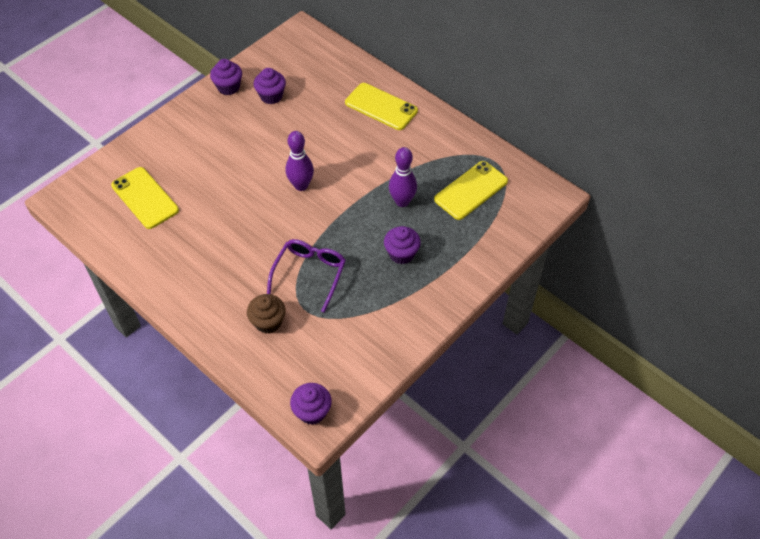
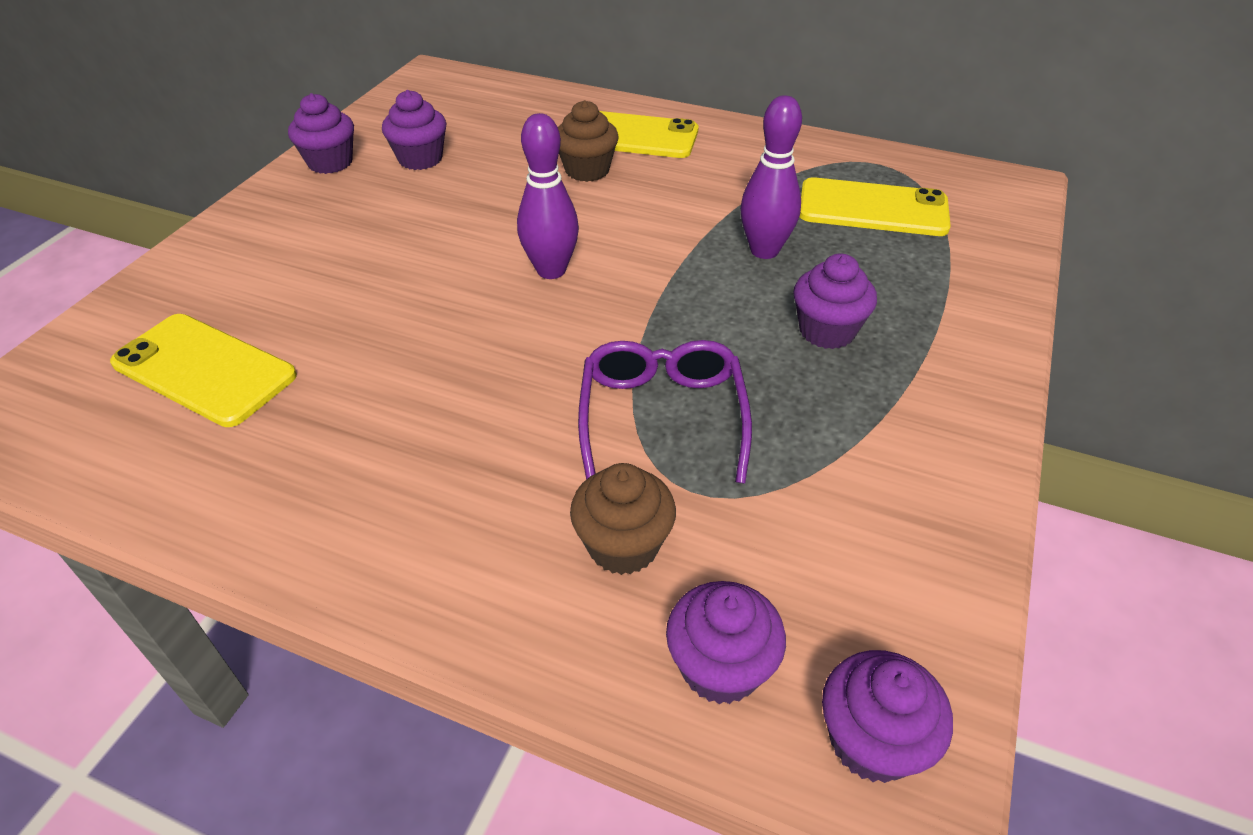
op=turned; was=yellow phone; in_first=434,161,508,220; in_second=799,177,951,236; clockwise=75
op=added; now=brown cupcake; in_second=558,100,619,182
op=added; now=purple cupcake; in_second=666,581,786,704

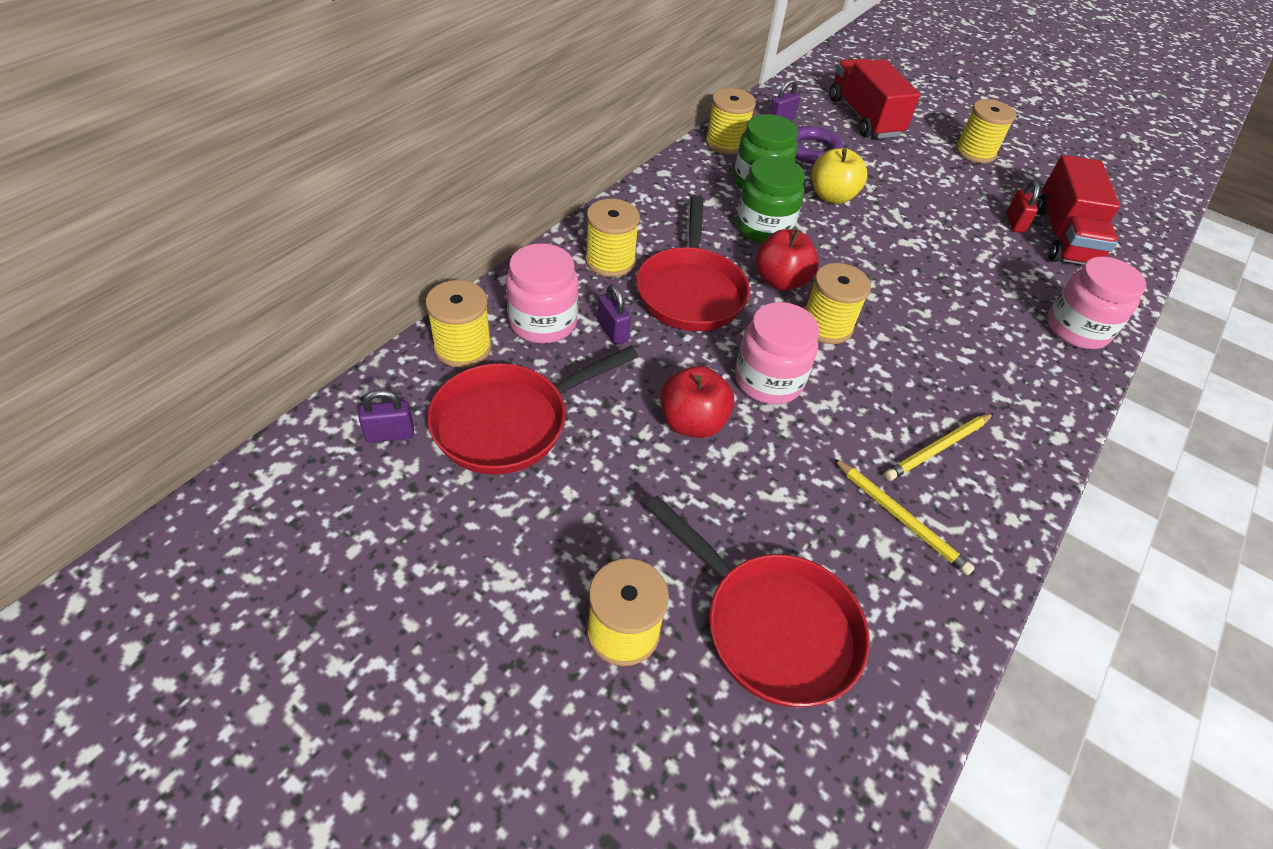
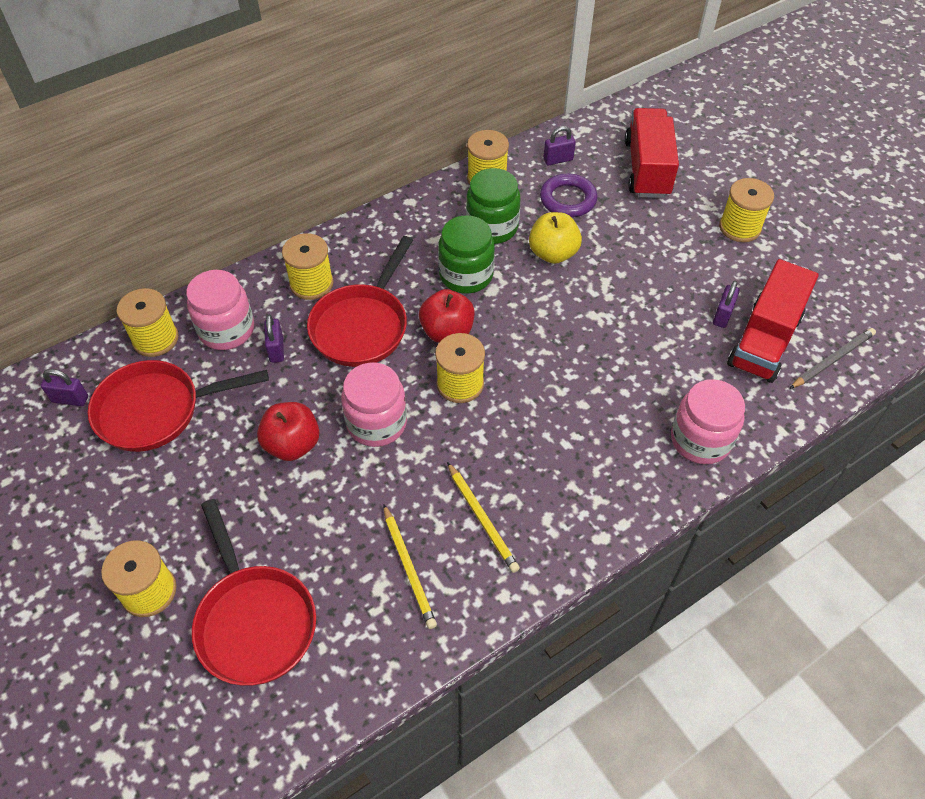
op=turned; was=yellow pencil; in_first=884,413,994,481; in_second=447,462,520,573; clockwise=-105
op=recoloured; was=red padlock; now=purple padlock; in_first=1006,181,1040,233; in_second=713,281,740,328
op=added; now=grey pencil; in_second=789,328,876,389

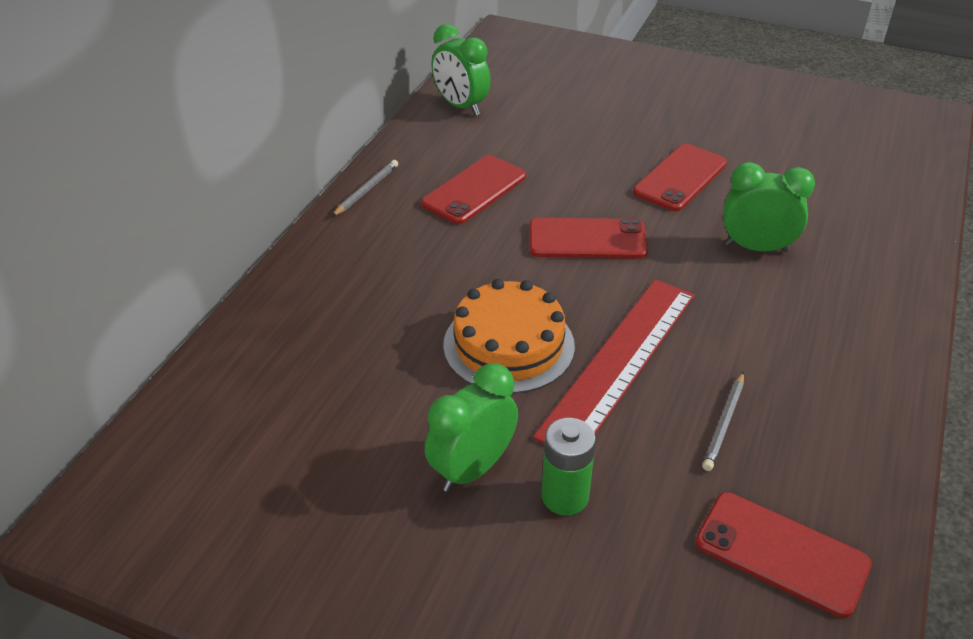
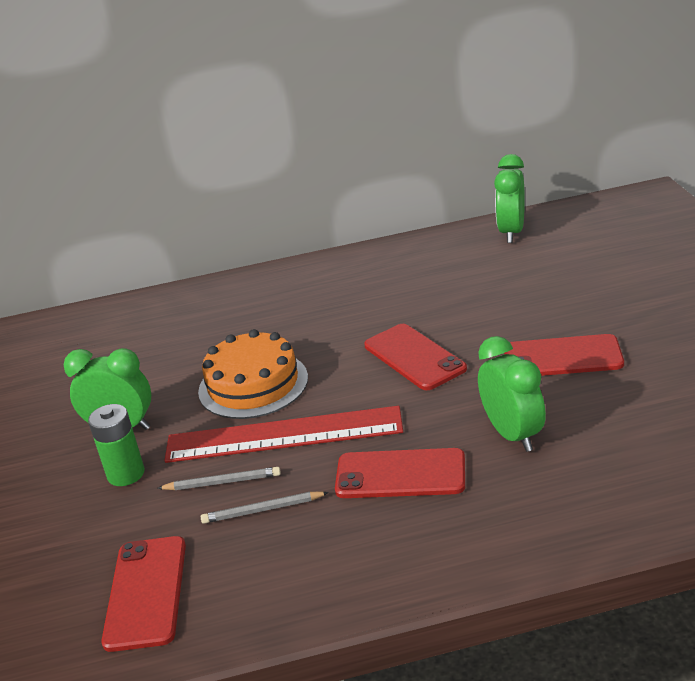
op=moved; was=grey pencil; in_first=332,160,398,217; in_second=157,467,281,490
op=moved; was=red phone; in_first=421,155,526,224; in_second=335,448,465,498

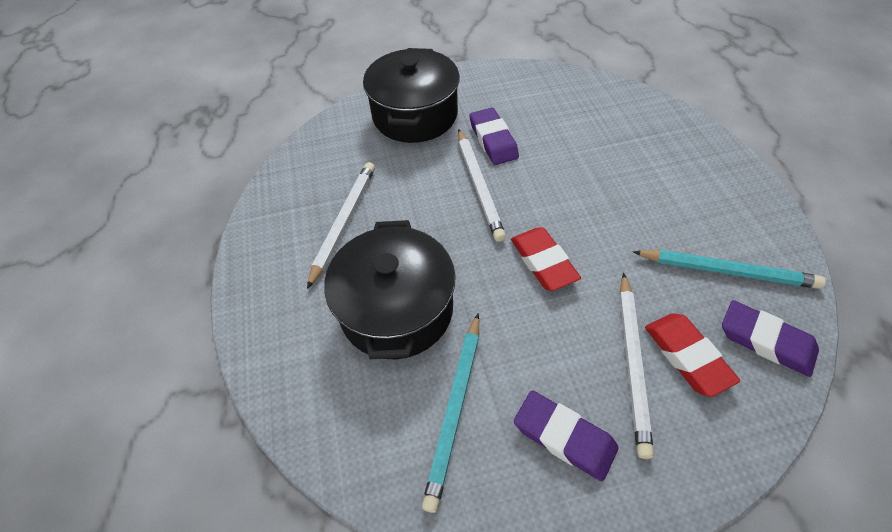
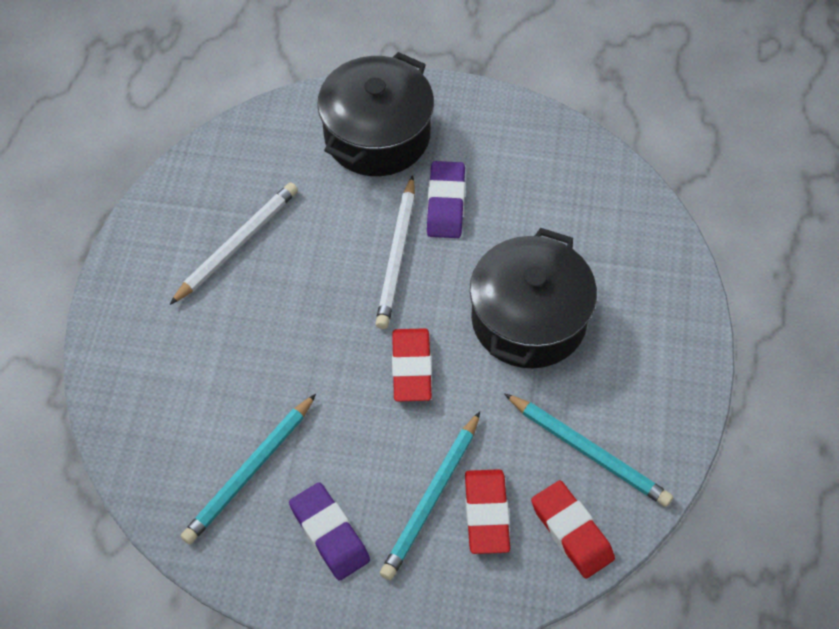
op=moved; was=black pot; in_first=324,220,456,359; in_second=470,228,597,368
op=recoloured; was=white pencil; now=turquoise pencil; in_first=619,273,654,459; in_second=380,411,480,580
op=recoloured; was=purple eraser; now=red eraser; in_first=722,300,819,377; in_second=531,480,615,579

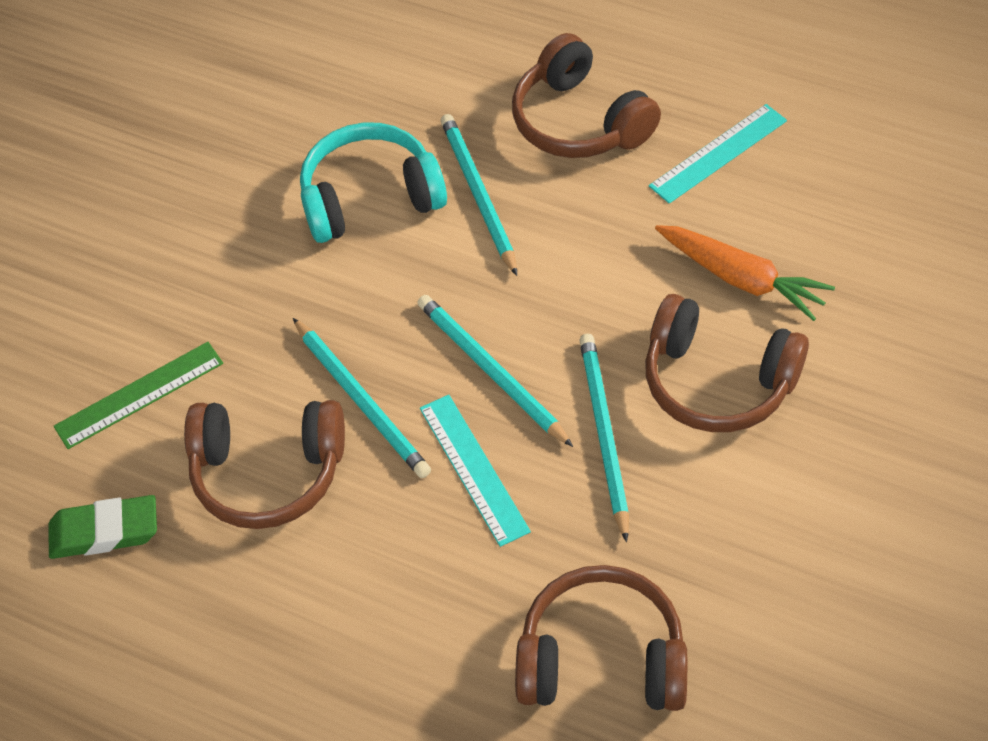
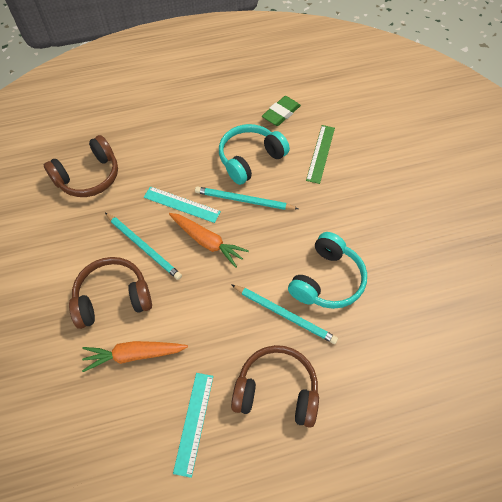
op=recoloured; was=brown headphones; now=turquoise headphones; in_first=184,400,345,529; in_second=219,124,290,185
op=replaced; was=turquoise pencil; now=orange carrot; in_first=418,295,573,447; in_second=169,213,249,268

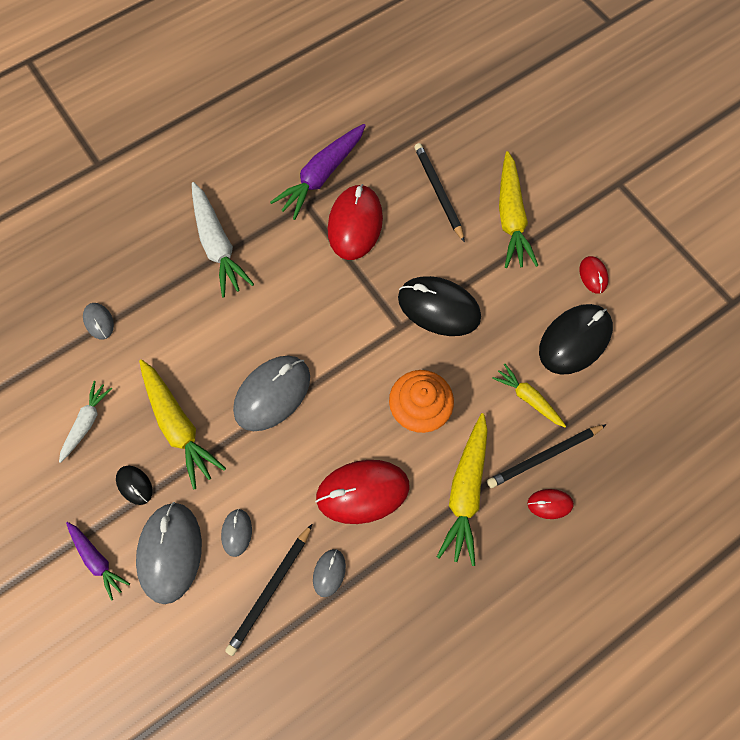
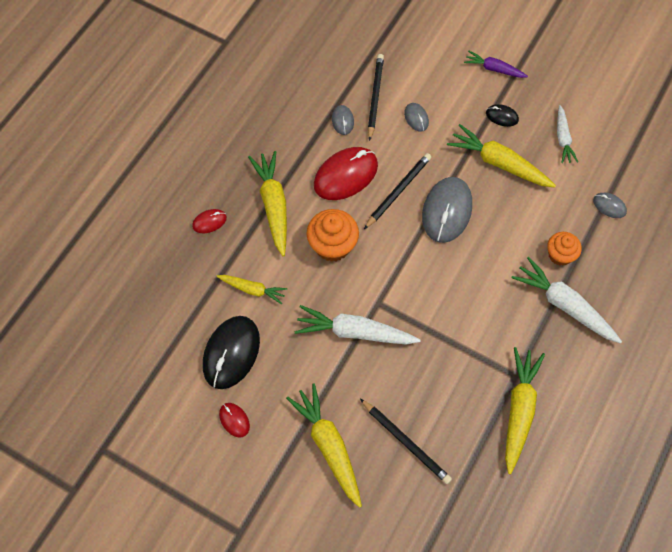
op=removed; was=grey mouse; in_first=136,502,202,604
op=recoloured; was=purple carrot; now=yellow carrot; in_first=270,124,366,220; in_second=505,347,545,475
op=removed; was=red mouse; in_first=327,184,383,260
op=replaced; was=black mouse; now=white carrot; in_first=398,276,481,336; in_second=295,305,421,345
op=moved; was=black pencil; in_first=487,424,607,488; in_second=364,153,431,229
op=added; now=orange cupcake; in_second=547,232,582,266

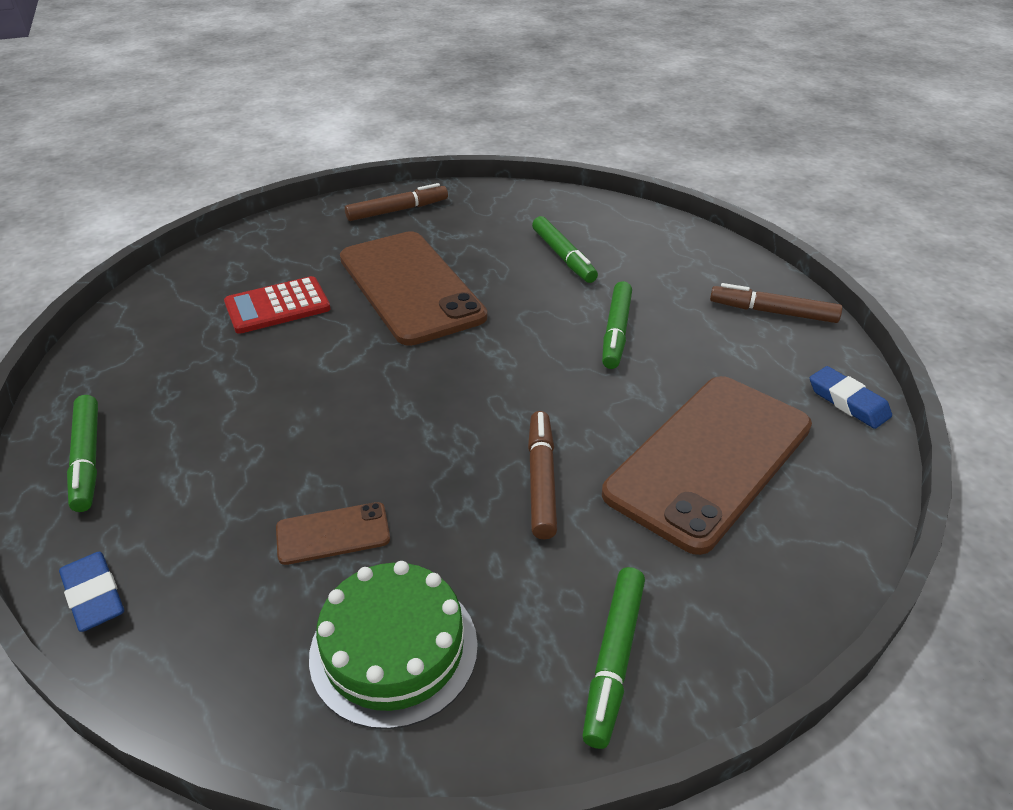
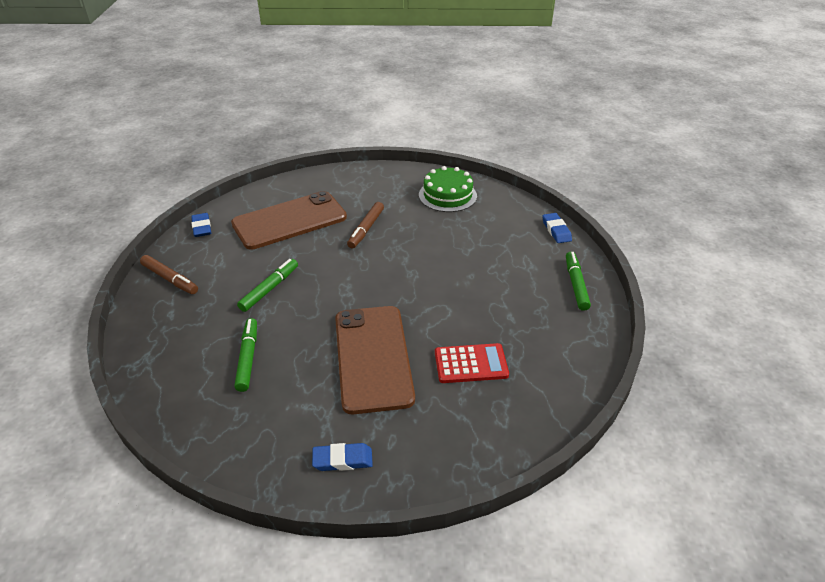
op=removed; was=brown phone; in_first=276,502,390,565
op=replaced; was=brown marker; now=blue eraser; in_first=345,183,448,221; in_second=312,443,373,471
op=removed; was=green marker; in_first=582,567,645,749

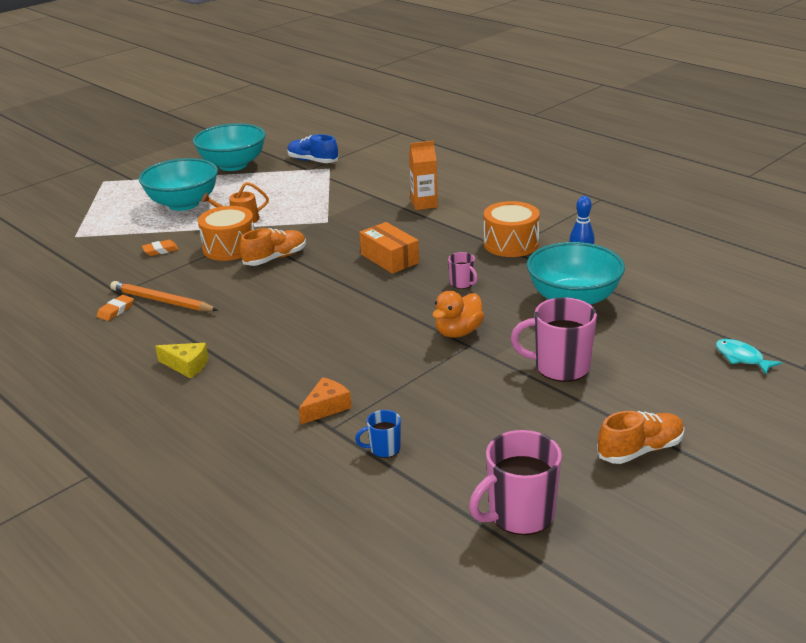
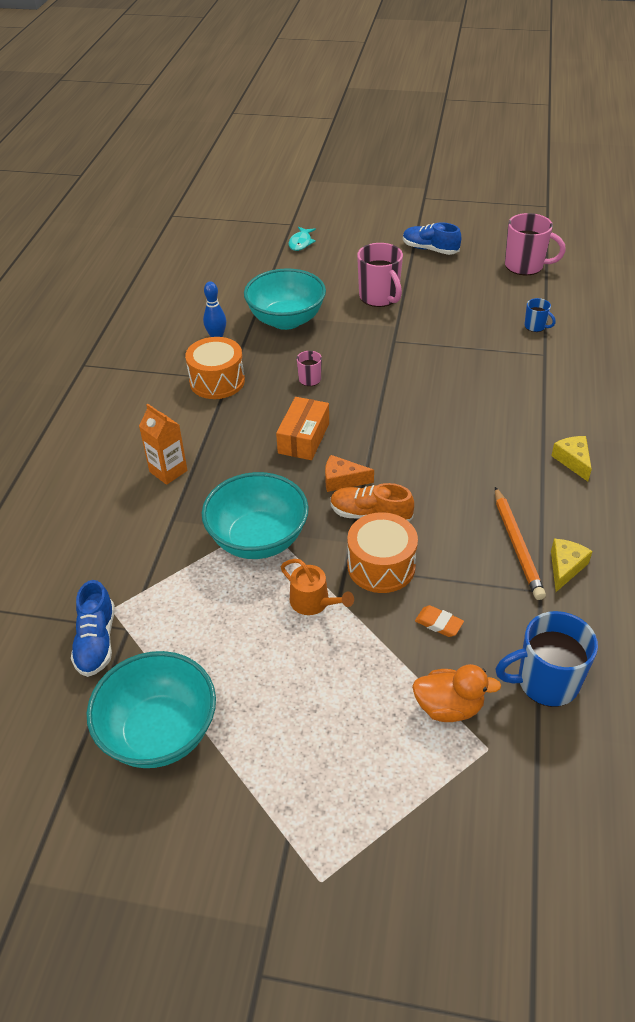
op=replaced; was=orange eraser; now=yellow cheese; in_first=97,295,134,321; in_second=551,539,593,592
op=moved; was=turquoise bowl; in_first=139,158,218,211; in_second=202,472,309,559
op=moved; was=orange cheese; in_first=299,377,352,424; in_second=325,455,374,492
op=moved; was=orange duck; in_first=432,291,484,338; in_second=412,664,501,722
op=recoloured; was=orange shoe; now=blue shoe; in_first=597,411,685,464; in_second=403,222,461,255
op=added; now=blue mug; in_second=496,611,598,707

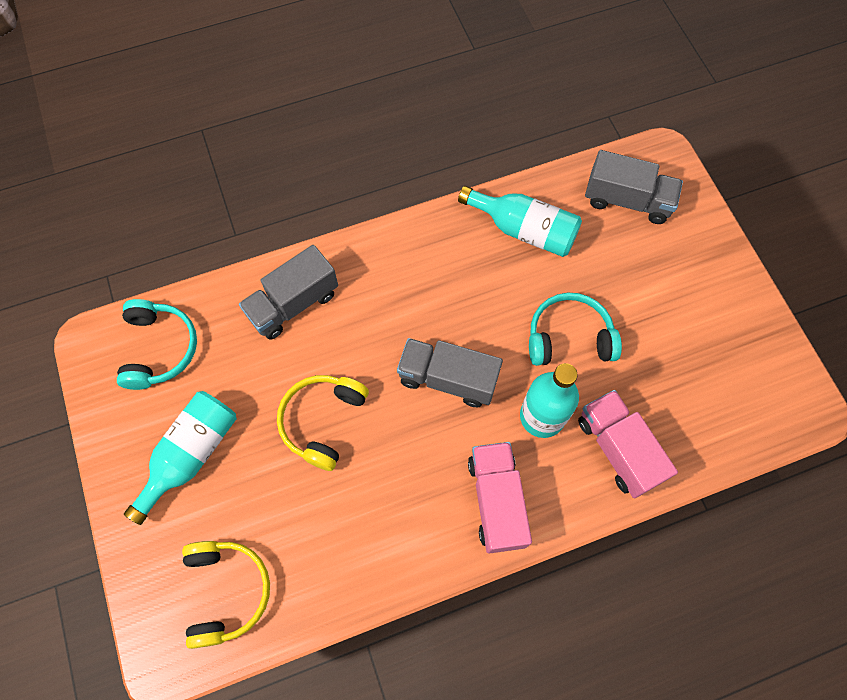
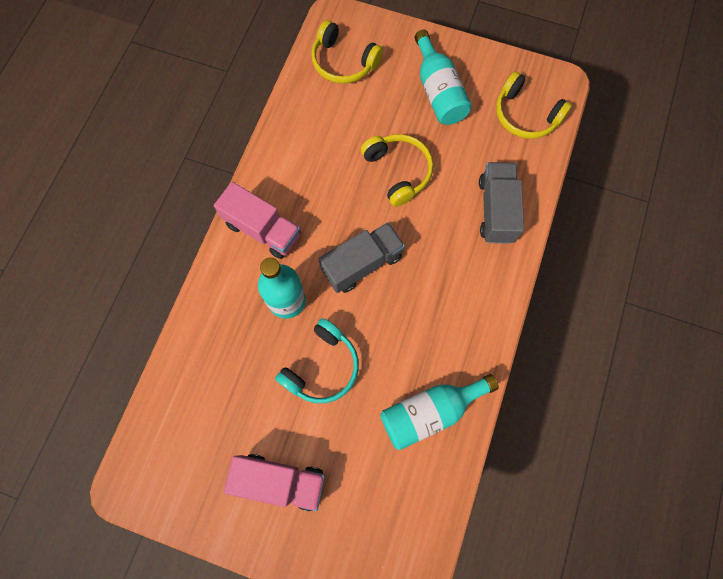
op=recoloured; was=turquoise headphones; now=yellow headphones; in_first=117,299,197,390; in_second=496,71,572,139
op=moved; was=pink truck; in_first=578,390,678,498; in_second=224,454,325,511
op=removed; was=grey truck; in_first=585,150,683,224

